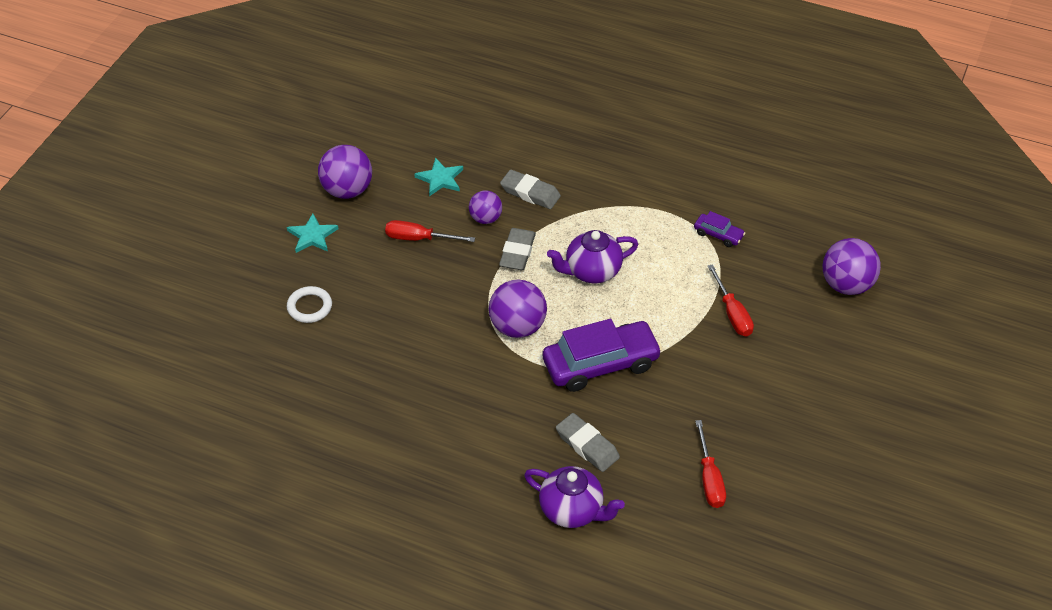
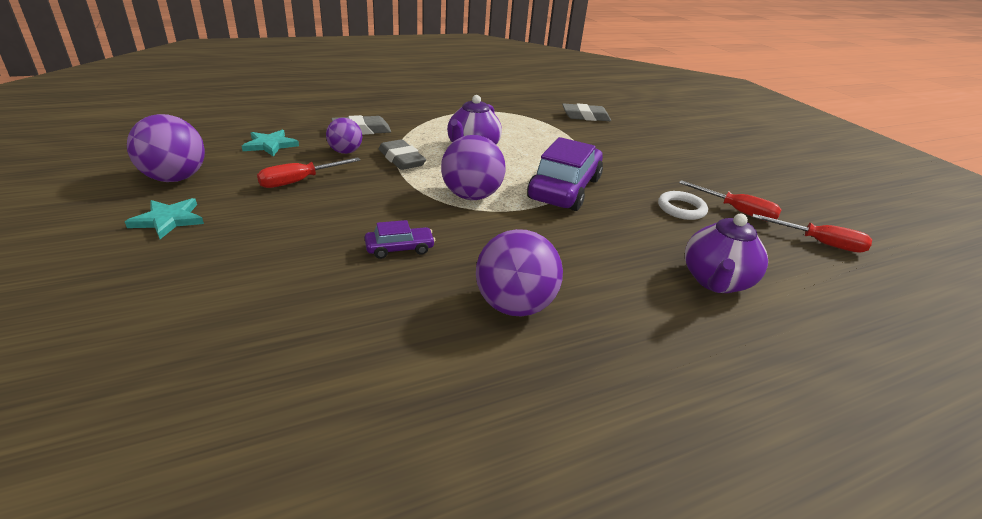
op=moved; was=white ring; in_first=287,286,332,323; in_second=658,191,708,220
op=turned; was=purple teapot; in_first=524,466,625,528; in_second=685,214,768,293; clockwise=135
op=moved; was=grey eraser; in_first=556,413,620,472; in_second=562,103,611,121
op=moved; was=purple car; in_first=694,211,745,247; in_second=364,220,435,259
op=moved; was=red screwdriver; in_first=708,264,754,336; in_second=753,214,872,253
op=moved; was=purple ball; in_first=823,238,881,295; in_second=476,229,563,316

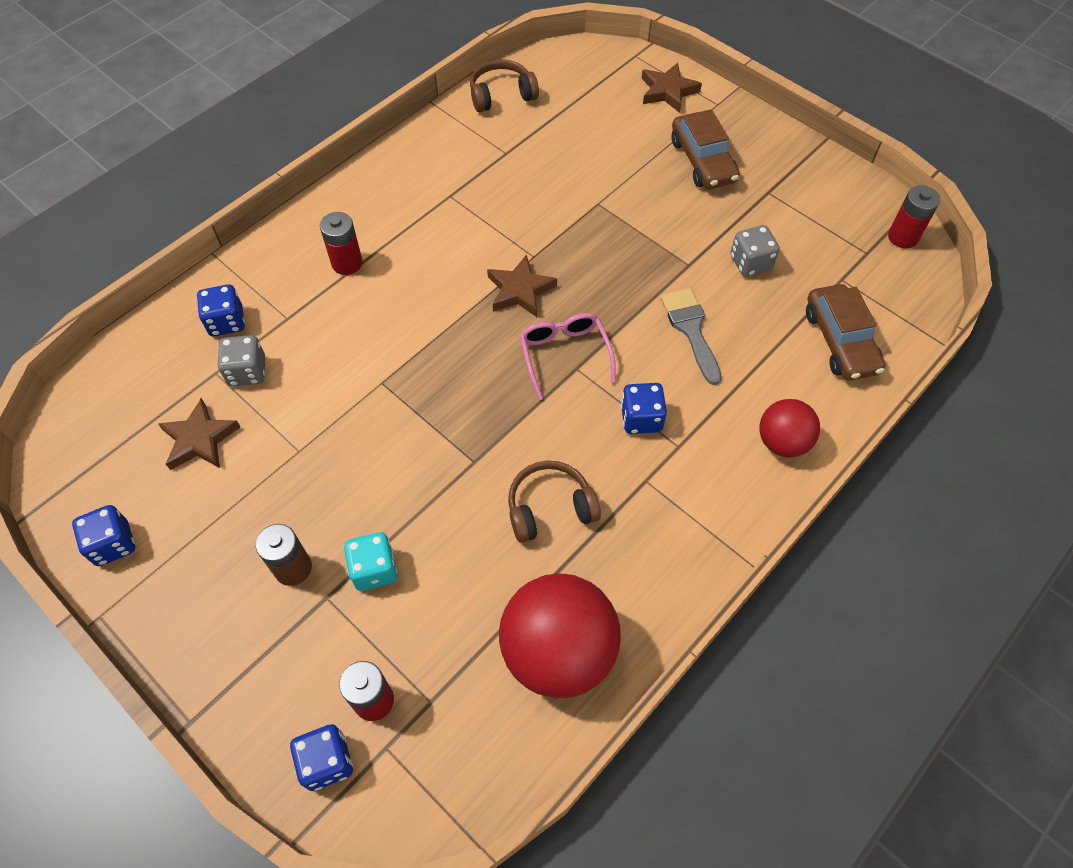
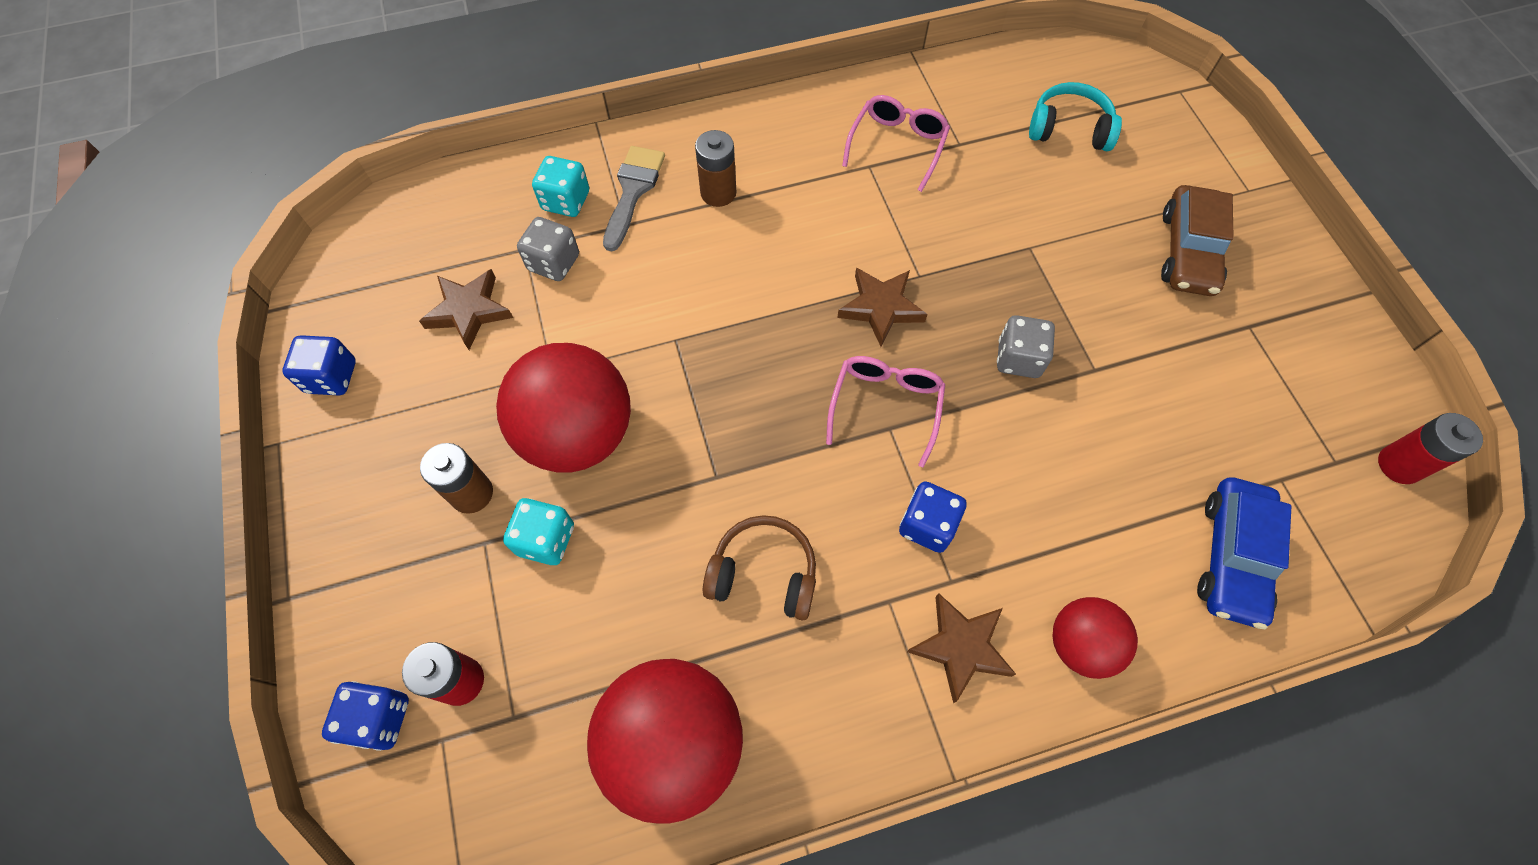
op=recoloured; was=blue dice; now=turquoise dice; in_first=197,285,245,336; in_second=532,156,589,217
op=recoloured; was=red battery; now=brown battery; in_first=320,212,362,275; in_second=695,130,736,207
op=removed; was=brown headphones; in_first=470,59,539,112
op=moved; was=brown star; in_first=641,63,702,113; in_second=907,593,1016,703
op=moved; was=grey brush; in_first=661,288,722,385; in_second=603,146,665,251
op=moved; was=grey dice; in_first=730,225,780,277; in_second=997,315,1055,378
op=recoloured; was=brown car; now=blue car; in_first=806,284,885,380; in_second=1197,477,1291,629
op=added; now=red ball; in_second=496,343,631,473
op=added; now=pink glasses; in_second=842,95,950,192
op=added; now=turquoise headphones; in_second=1029,82,1122,151

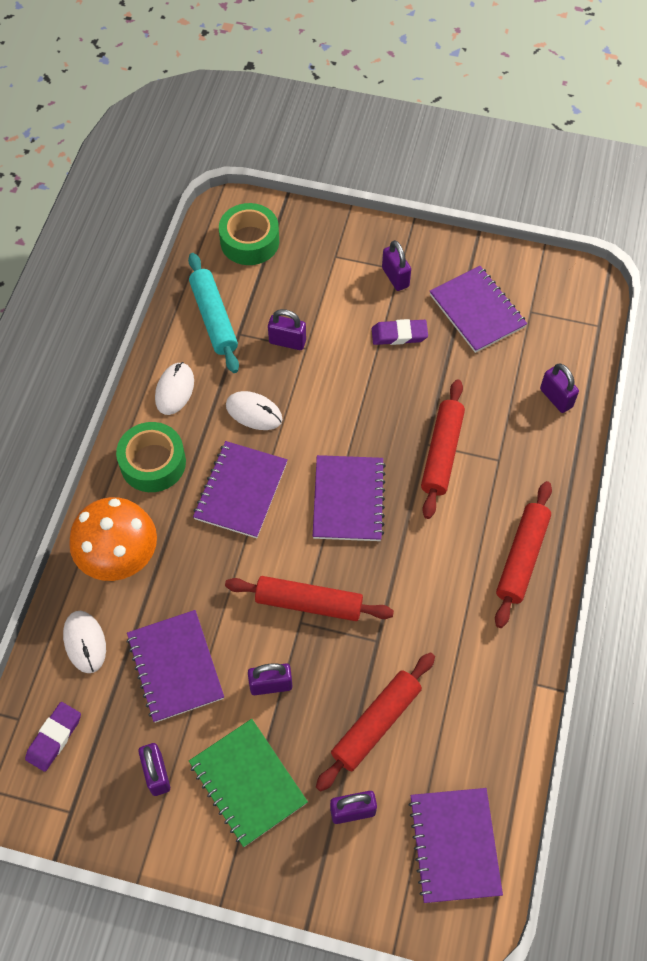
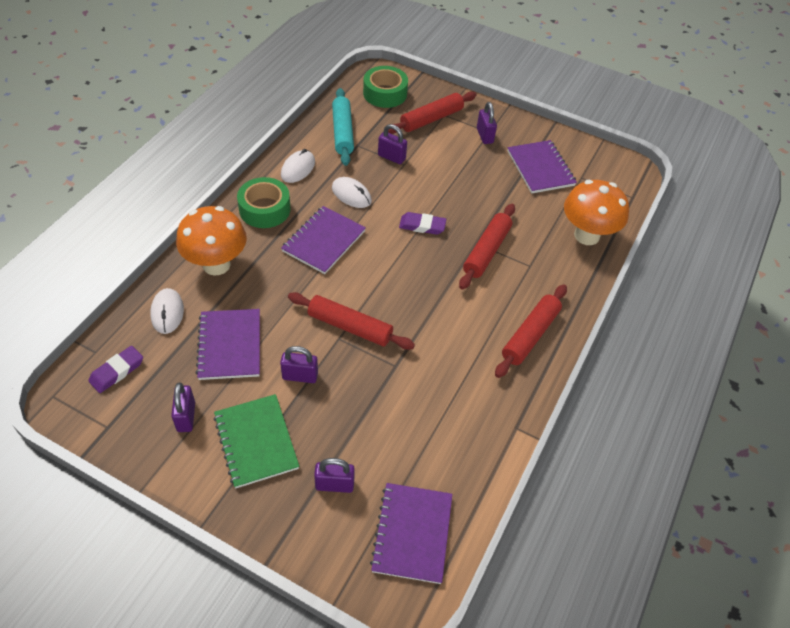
op=removed; was=purple notebook; in_first=313,455,386,541
op=moved; was=red rolling pin; in_first=316,652,435,792; in_second=388,91,477,134
op=moved; was=purple eraser; in_first=372,319,428,345; in_second=399,212,446,235
op=replaced; was=purple padlock; now=orange mushroom; in_first=540,364,579,413; in_second=564,180,629,245

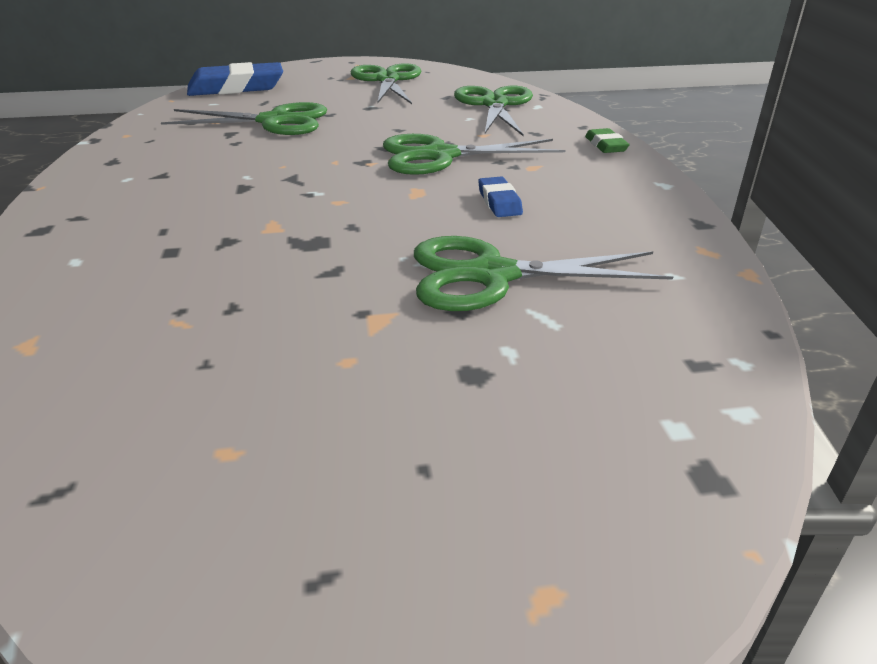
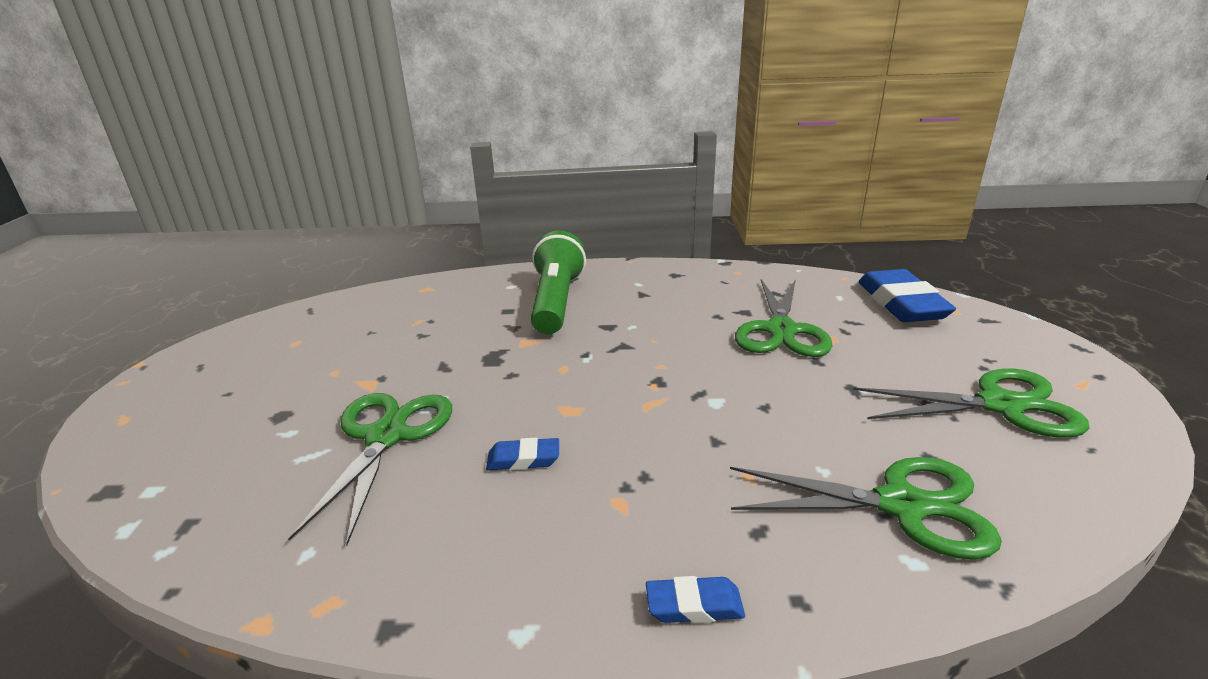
op=removed; was=green scissors; in_first=383,134,566,175
op=recoloured; was=green eraser; now=blue eraser; in_first=585,128,630,153; in_second=646,576,745,623
op=added; now=green flashlight; in_second=531,230,586,335

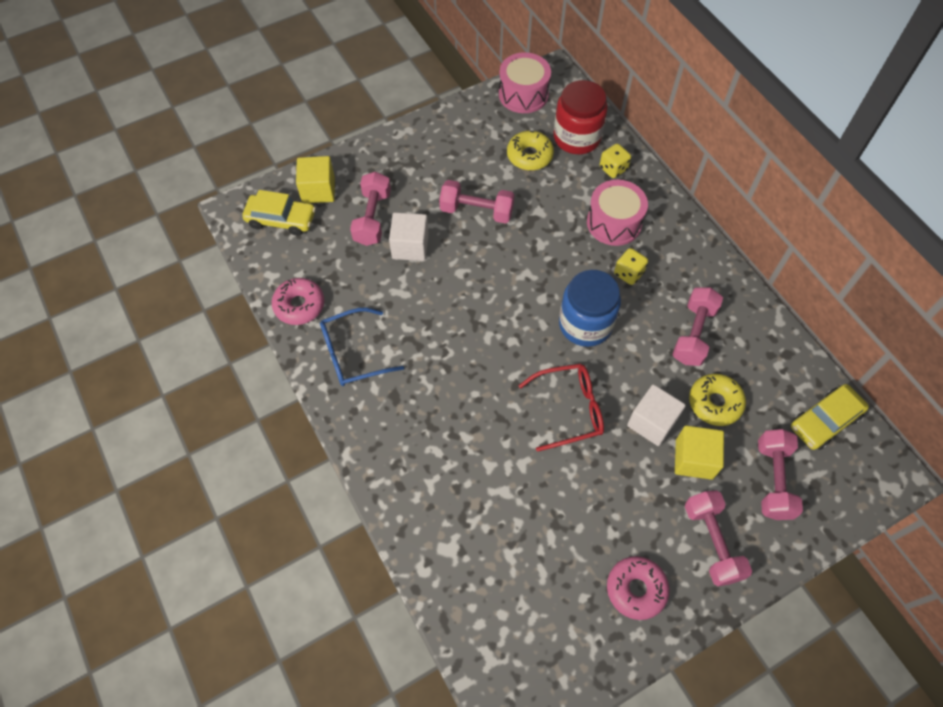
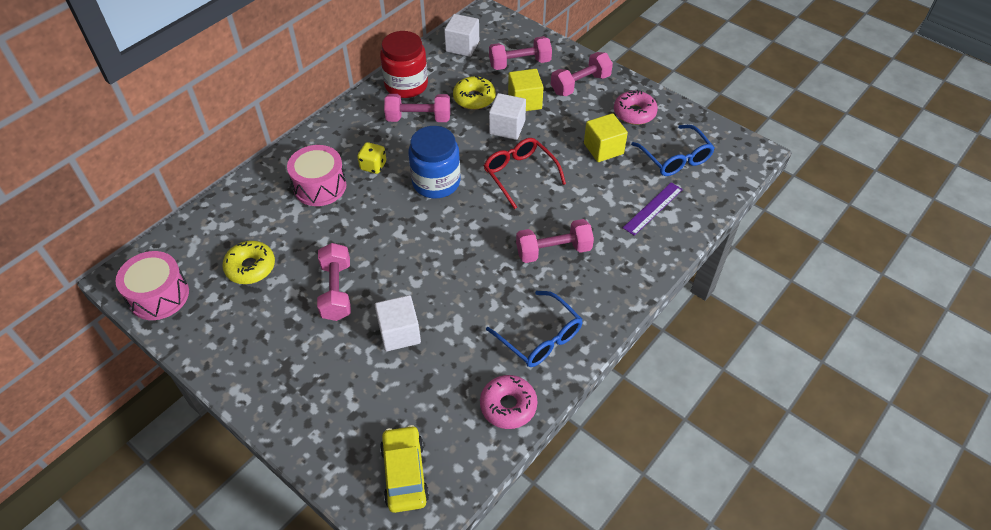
op=moved; was=yellow cube; in_first=296,156,335,203; in_second=584,113,628,162
op=moved; was=pink dumbbell; in_first=350,172,391,246; in_second=516,219,594,263
op=moved; was=red jar; in_first=554,80,608,154; in_second=380,31,428,98
op=removed; was=yellow dice; in_first=600,144,631,178
op=replaced; was=yellow car; now=white cube; in_first=791,384,869,450; in_second=444,14,479,57
op=added; now=purple ruler; in_second=623,183,683,236
op=added; now=blue glasses; in_second=631,125,715,176

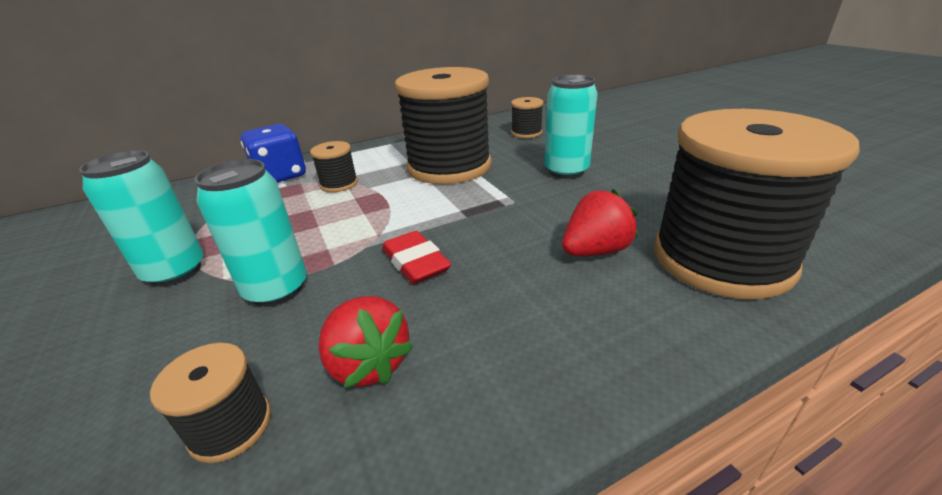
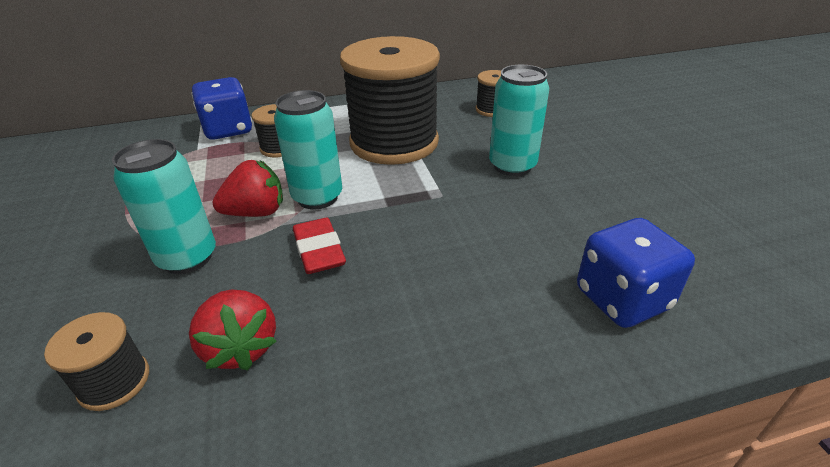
op=moved; was=turquoise can; in_first=79,150,204,287; in_second=274,90,342,209
op=moved; was=red strawberry; in_first=562,189,638,256; in_second=212,160,283,217
op=replaced; was=black spool; now=blue dice; in_first=654,109,860,299; in_second=577,218,695,328

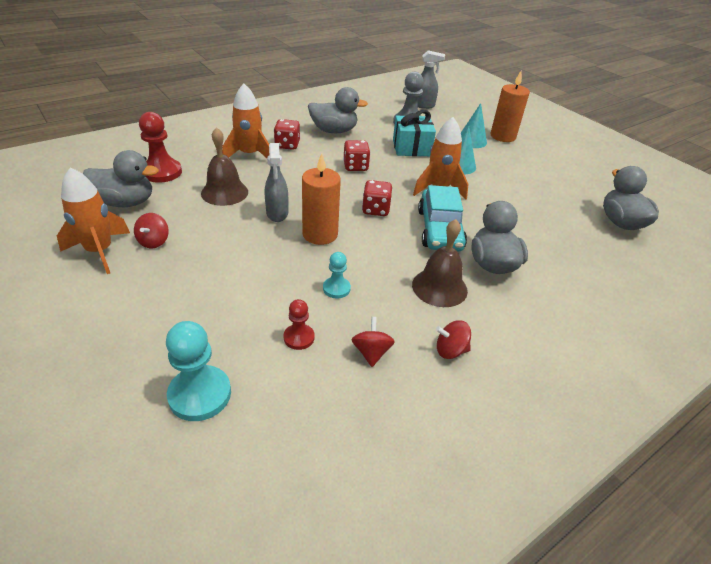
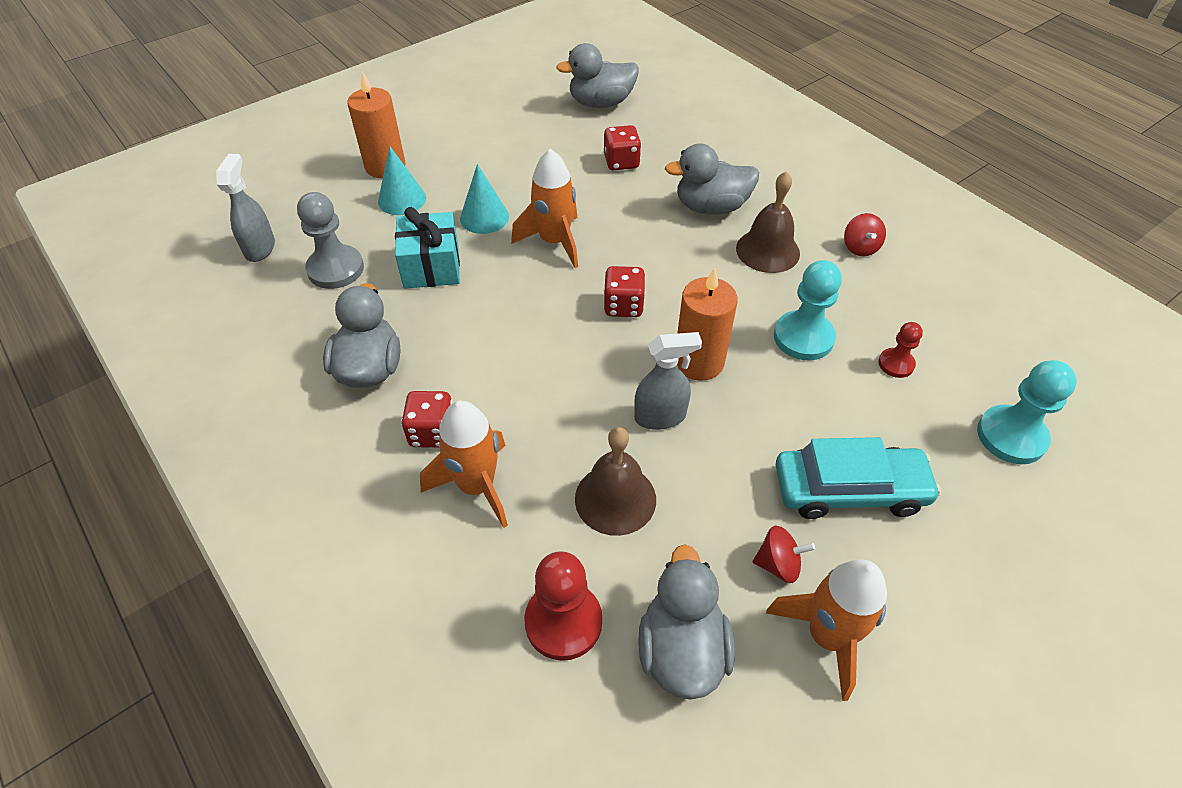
op=resized; was=turquoise pawn; in_first=323,252,351,298; in_second=774,260,842,360; ratio=1.75
op=moved; was=red dice; in_first=343,140,371,171; in_second=604,125,641,170
op=removed; was=red spinning top; in_first=352,317,395,367
op=moved; was=turquoise car; in_first=418,185,467,251; in_second=776,437,941,519

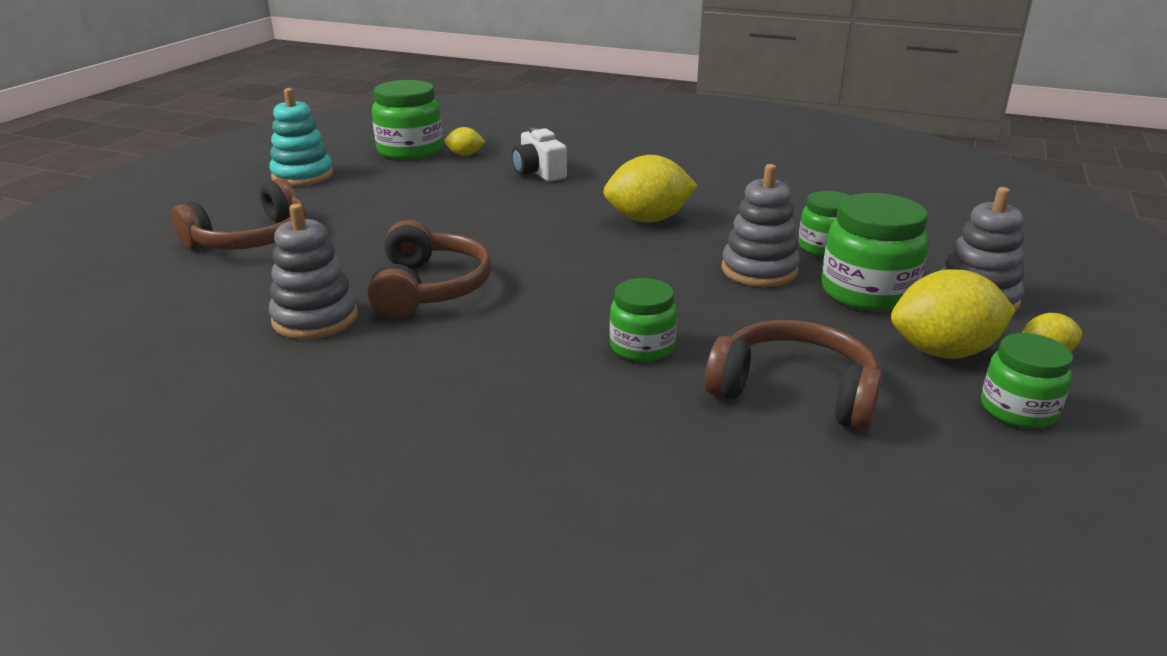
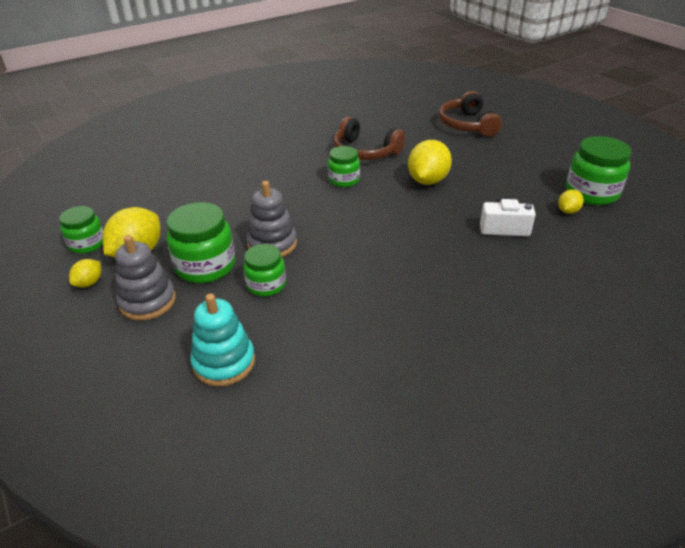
op=moved; was=turquoise stacking toy; in_first=269,88,333,186; in_second=190,293,255,386
op=removed; was=grey stacking toy; in_first=269,204,358,339
op=moved; was=yellow lemon; in_first=603,155,698,222; in_second=408,140,452,185
op=moved; was=green jar; in_first=610,278,677,362; in_second=328,146,360,187
op=removed; was=brown headphones; in_first=705,320,882,431

